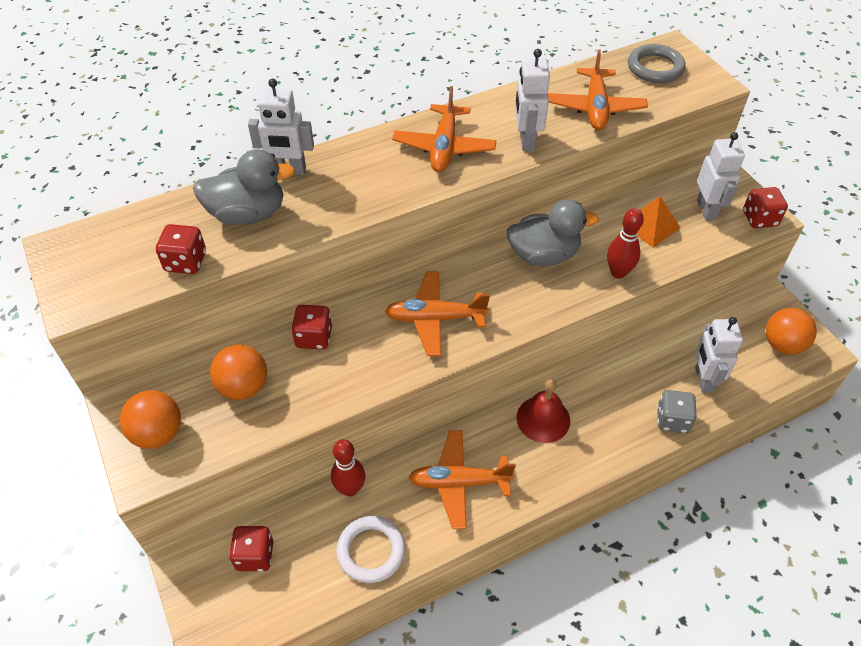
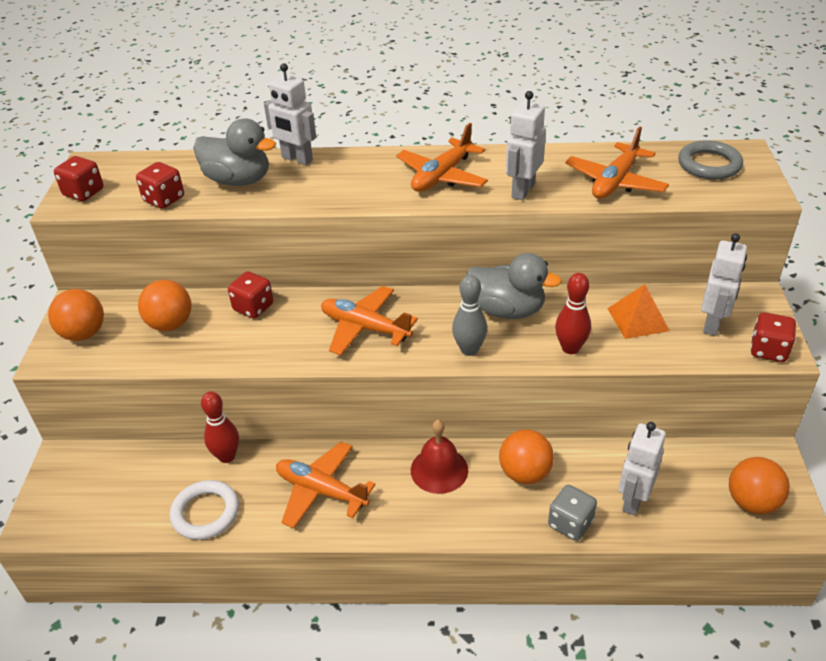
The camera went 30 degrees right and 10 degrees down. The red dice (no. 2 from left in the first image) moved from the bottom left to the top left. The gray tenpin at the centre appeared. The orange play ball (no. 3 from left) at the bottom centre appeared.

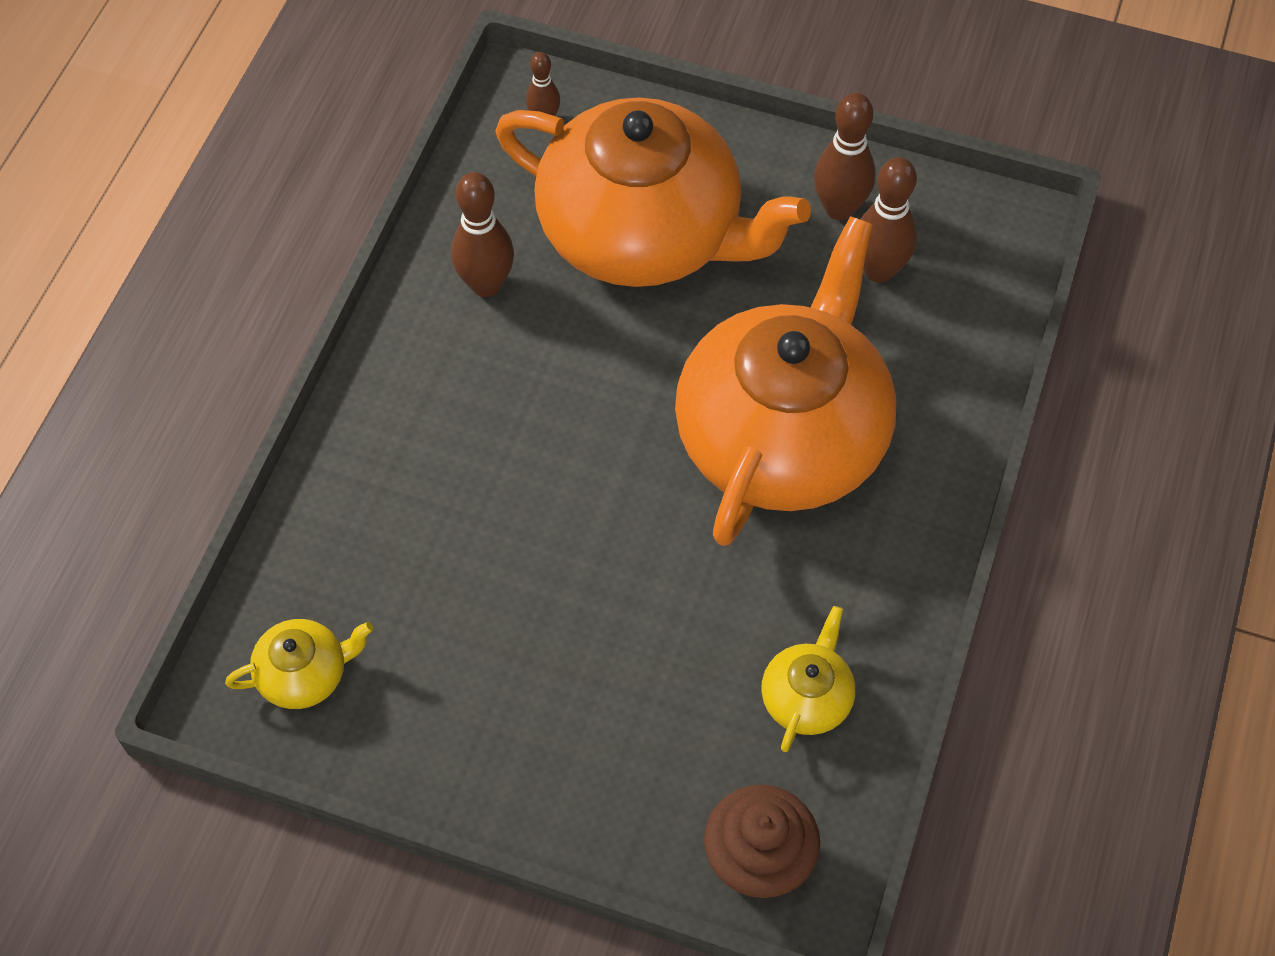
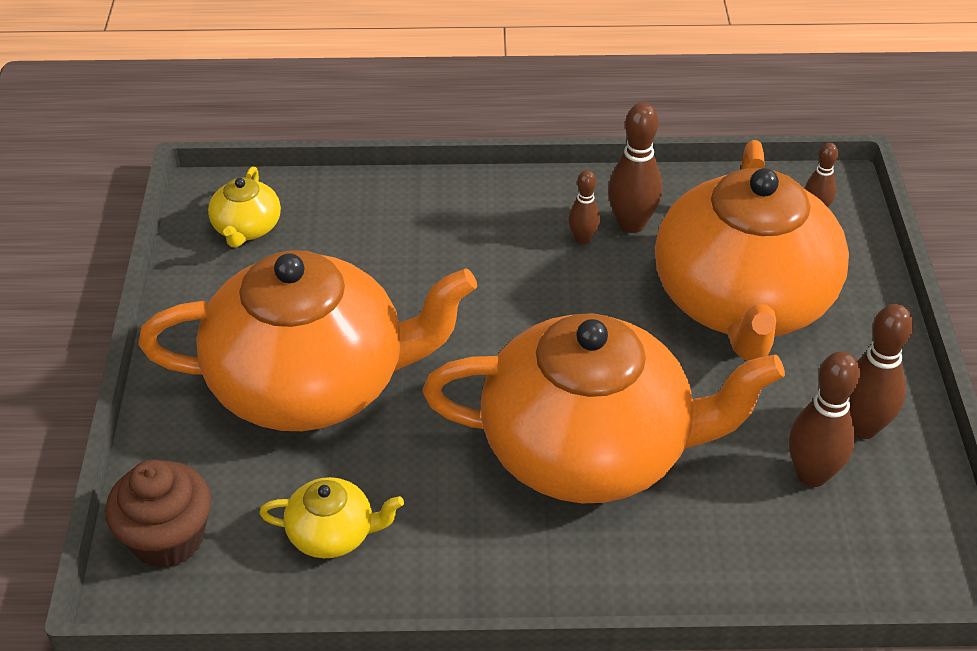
The camera went 70 degrees right and 15 degrees down. The orange tea pot (no. 1 from left) at the middle left appeared. The yellow tea pot (no. 1 from left) at the bottom left turned 45 degrees clockwise. The russet tenpin (no. 1 from left) at the top centre appeared.

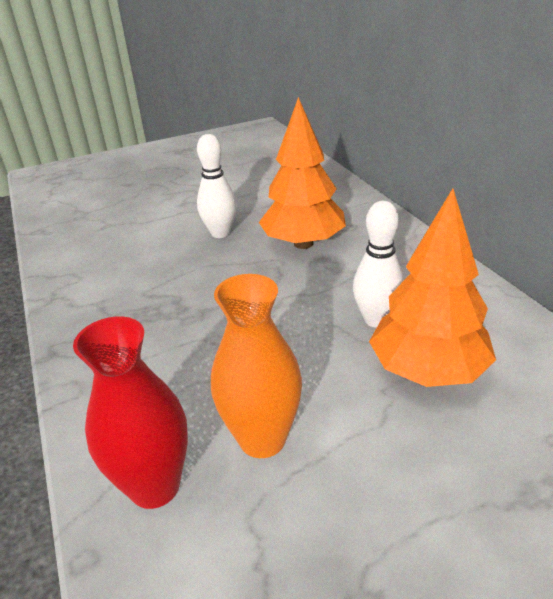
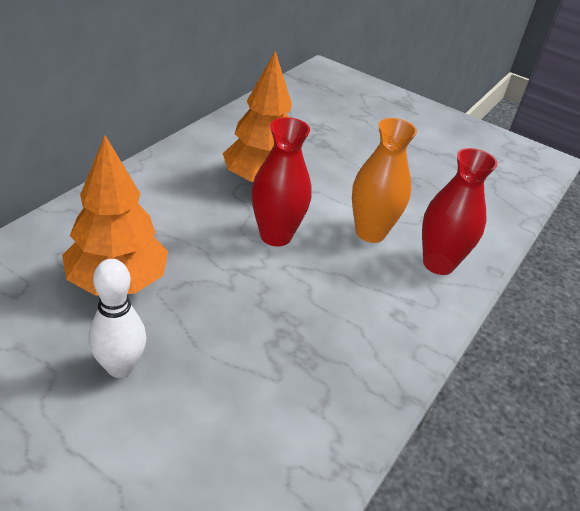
The camera went 130 degrees left and 5 degrees up. The red vase (no. 1 from left) at the centre appeared. The white tenpin (no. 2 from left) at the middle right disappeared.

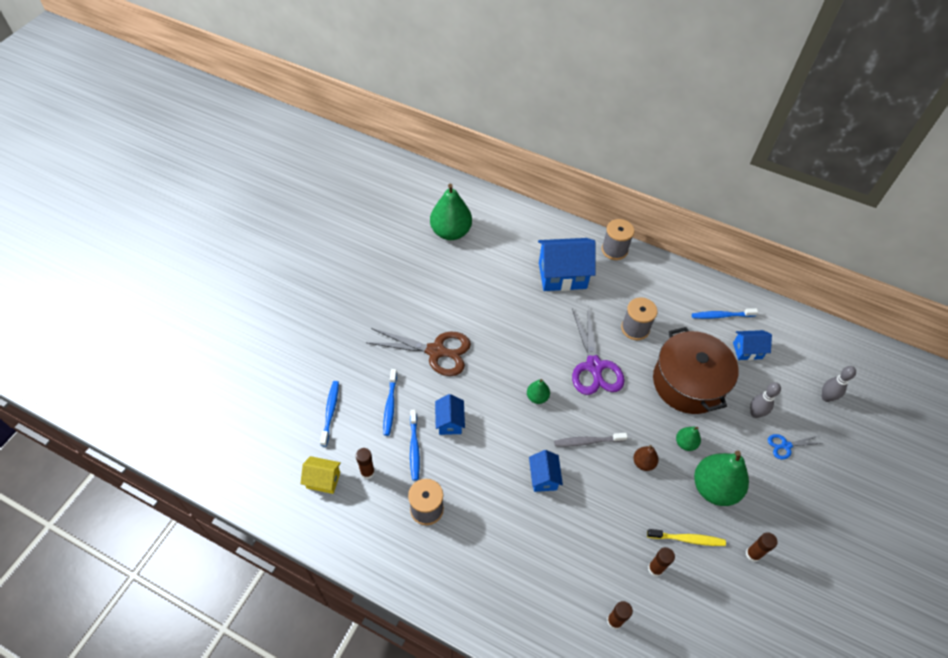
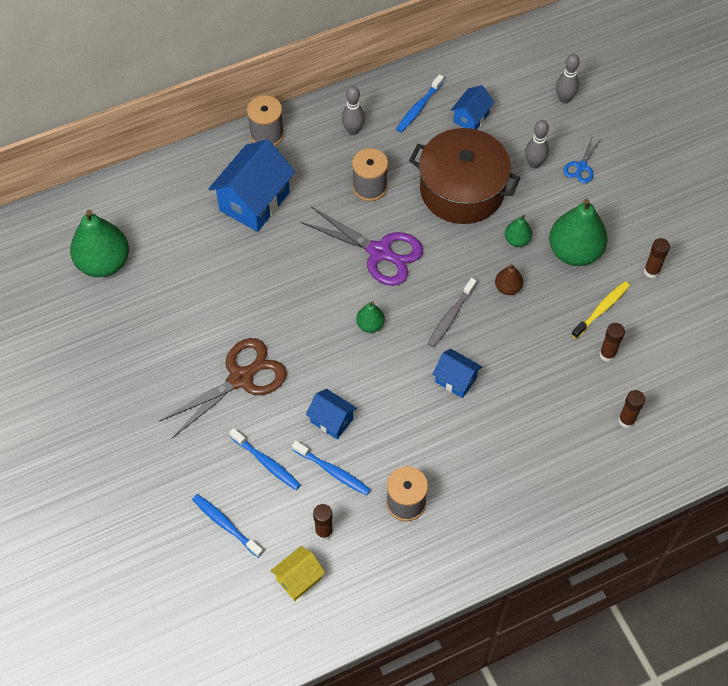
The camera went 50 degrees left and 5 degrees up. The gray tenpin (no. 1 from left) at the top centre appeared.

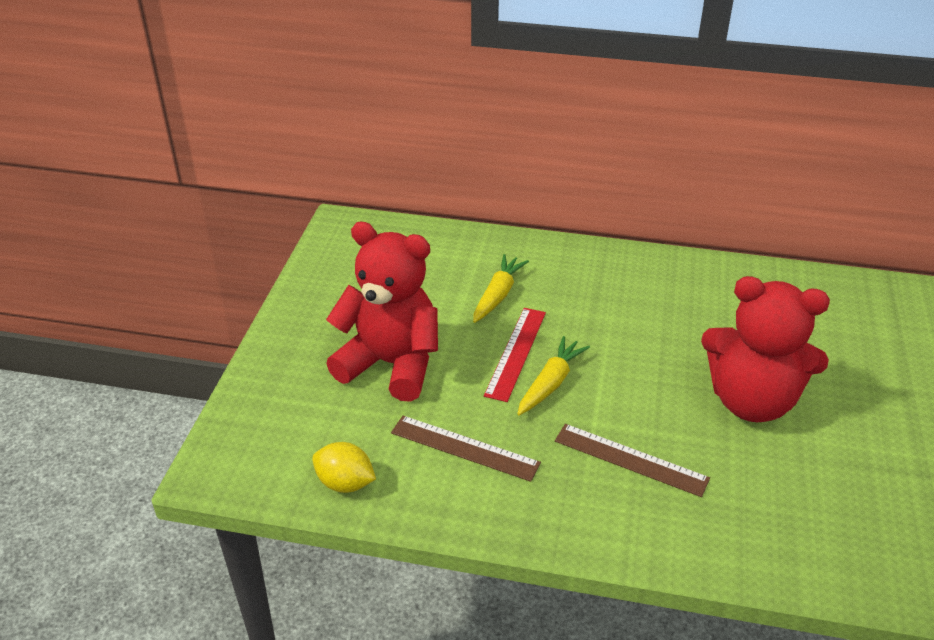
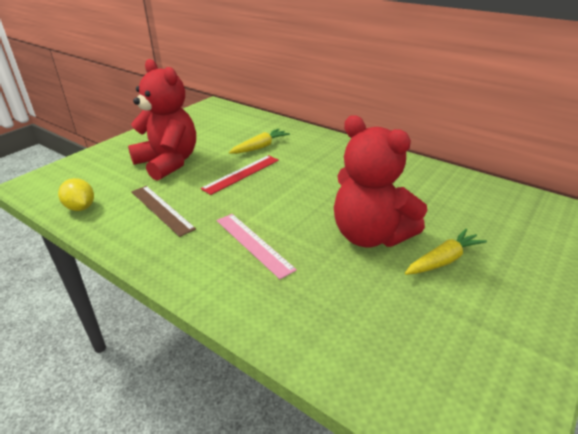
The camera went 25 degrees right and 5 degrees down. The russet straightedge (no. 2 from left) at the bottom right became the rose-pink straightedge at the centre. The yellow carrot (no. 2 from left) moved from the centre to the middle right.

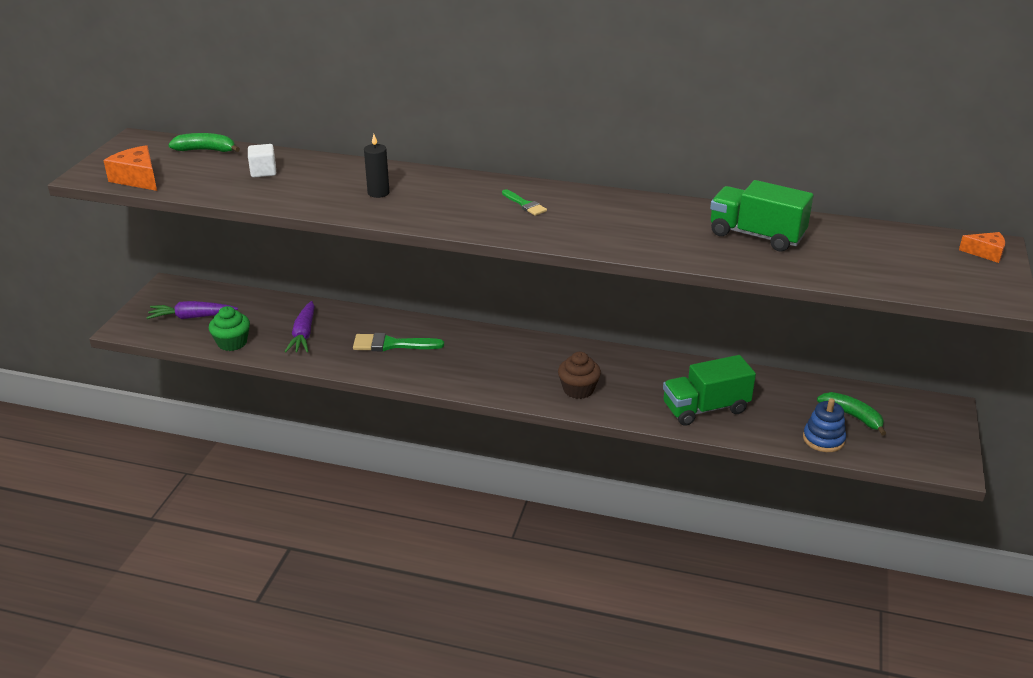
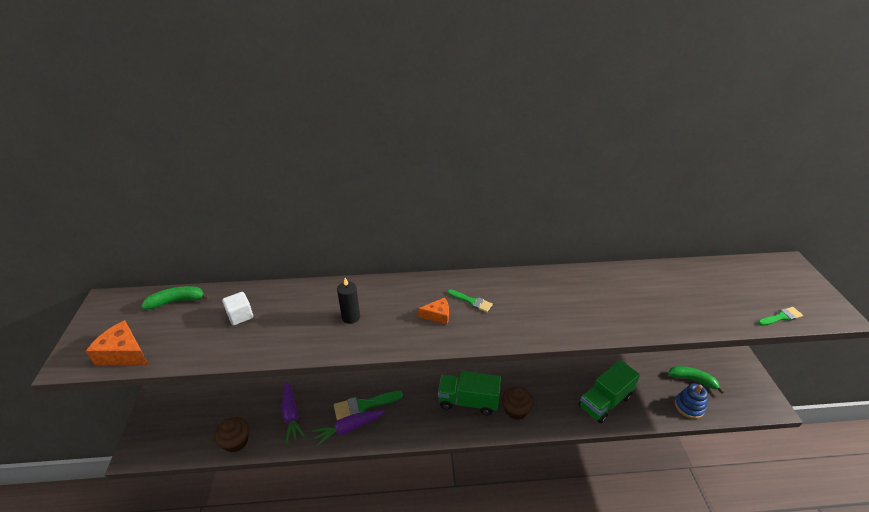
The camera went 20 degrees left and 5 degrees up. The emerald fairy cake at the middle left became the russet fairy cake (no. 1 from left) at the bottom left. The purple carrot (no. 1 from left in the first image) moved from the middle left to the bottom centre. The orange cheese (no. 2 from left) moved from the middle right to the centre. The emerald truck (no. 2 from left in the first image) moved from the top right to the bottom centre. The emerald paintbrush (no. 3 from left) at the middle right appeared.

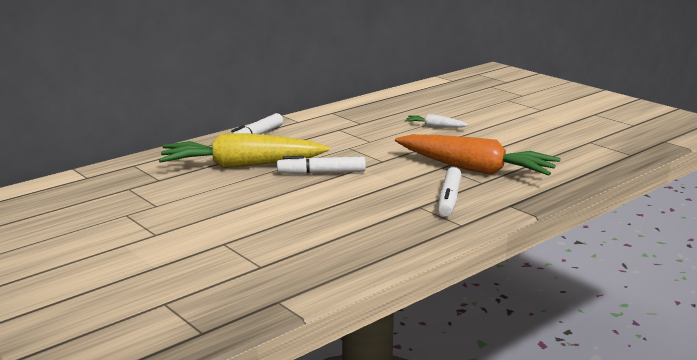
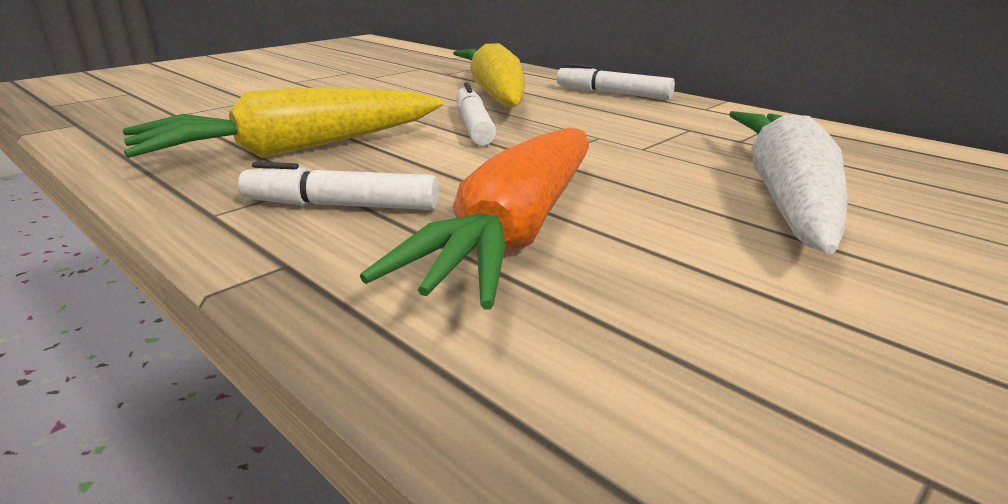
The camera went 85 degrees right and 5 degrees up. The yellow carrot (no. 1 from left) at the top left appeared. The white carrot at the centre changed to 2.34 times the size.

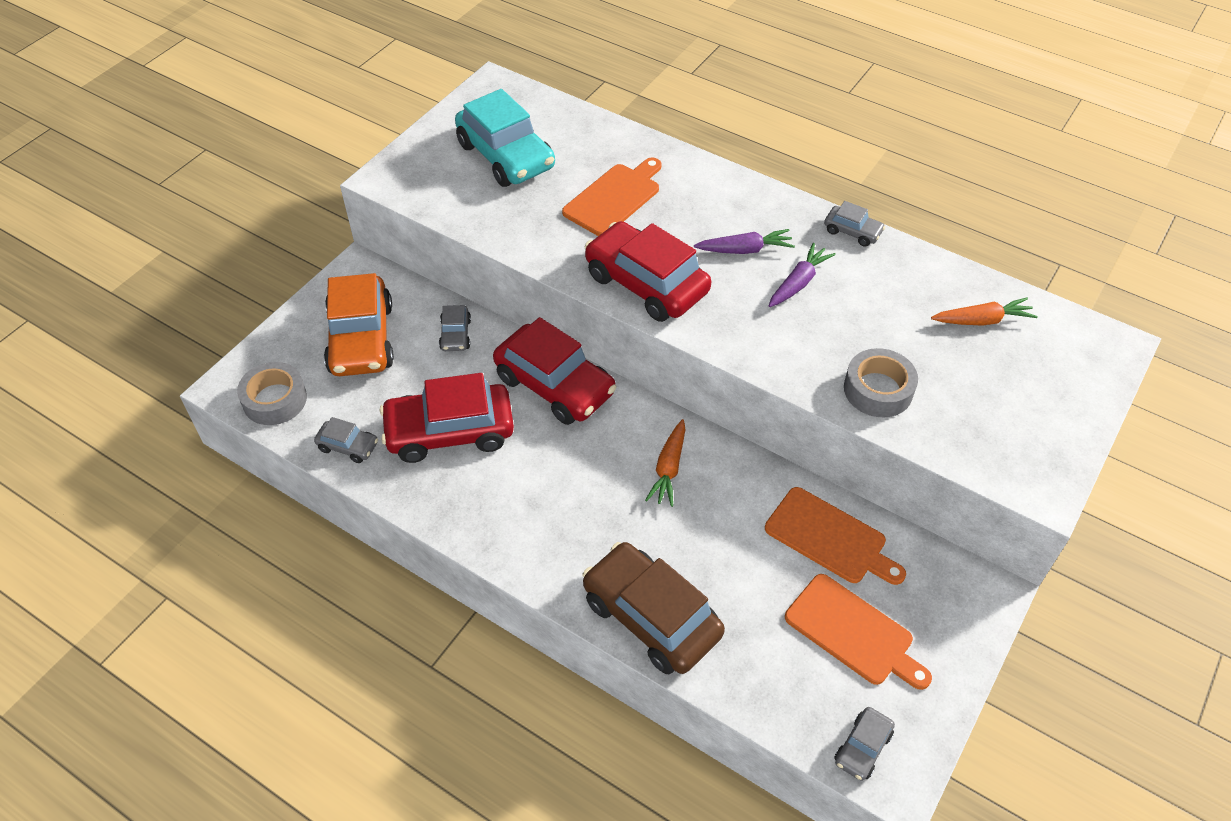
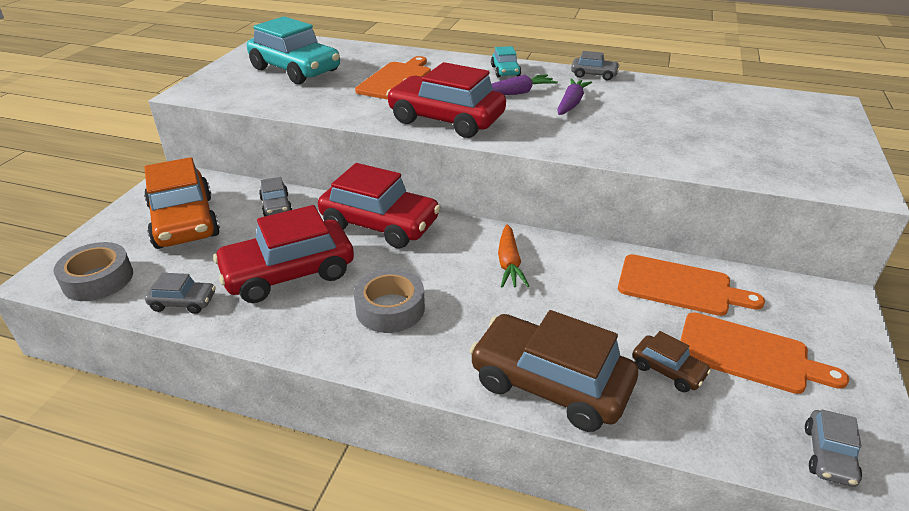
The camera went 15 degrees left and 15 degrees down. The gray roll of tape (no. 2 from left) moved from the middle right to the centre. The teal automobile (no. 2 from left) at the top centre appeared. The russet automobile (no. 2 from left) at the bottom right appeared. The orange carrot (no. 2 from left) at the middle right disappeared.

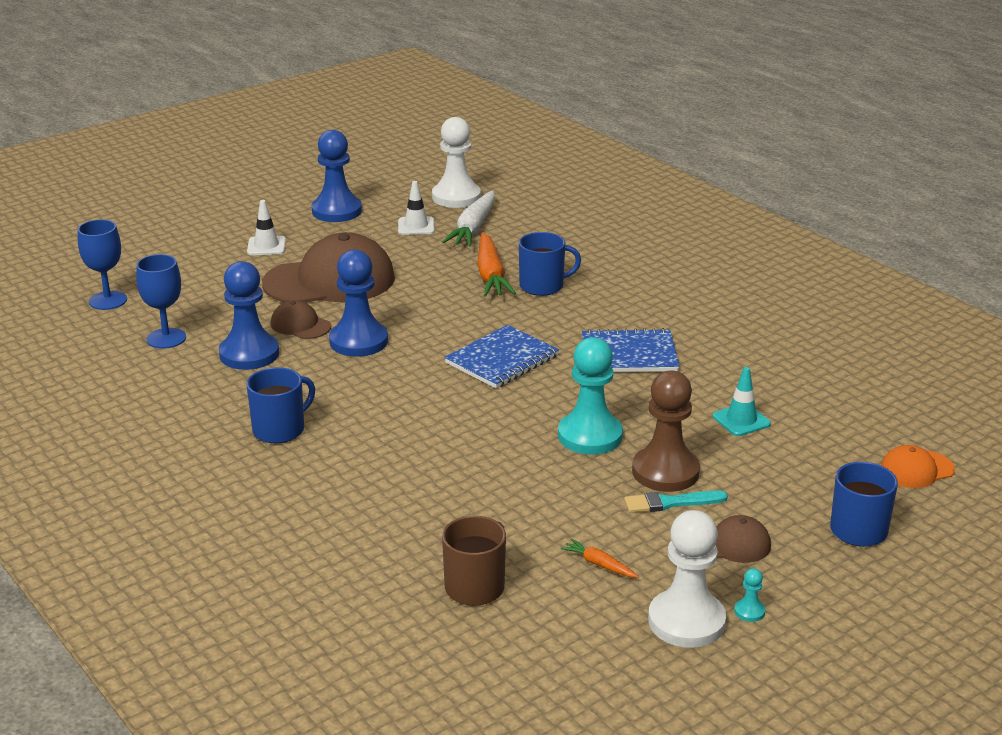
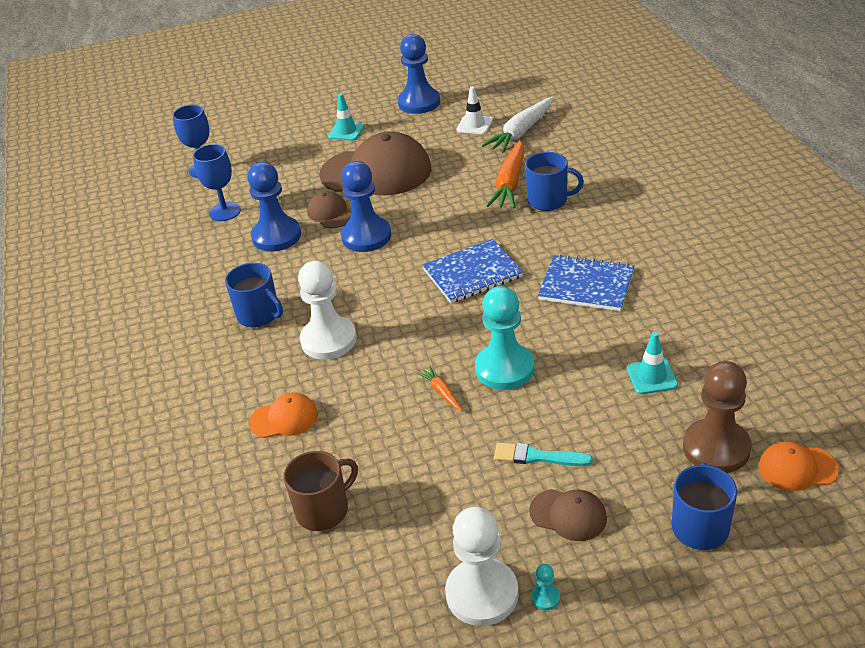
The camera went 25 degrees right and 10 degrees up. The cobalt mug (no. 1 from left) at the middle left turned 60 degrees clockwise. The orange cap (no. 1 from left) at the middle left appeared. The white chess pawn (no. 1 from left) moved from the top centre to the centre. The white safety cone (no. 1 from left) at the top left became the teal safety cone (no. 1 from left) at the top centre. The orange carrot (no. 2 from left in the first image) moved from the bottom centre to the centre. The russet chess pawn moved from the centre to the middle right.

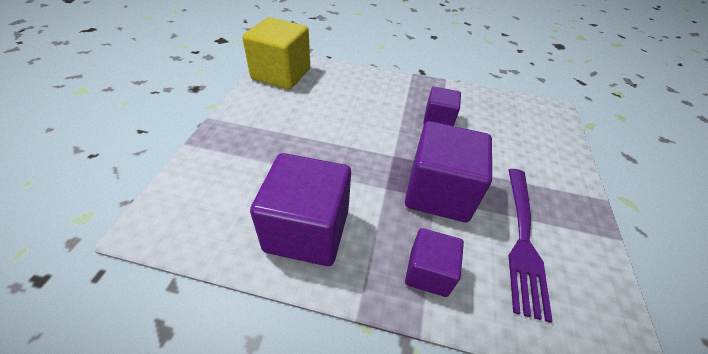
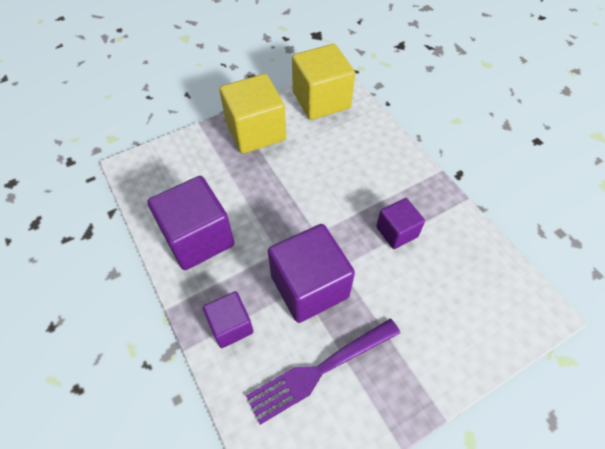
The camera went 50 degrees right and 10 degrees up. The yellow cube (no. 1 from left) at the top centre appeared.

